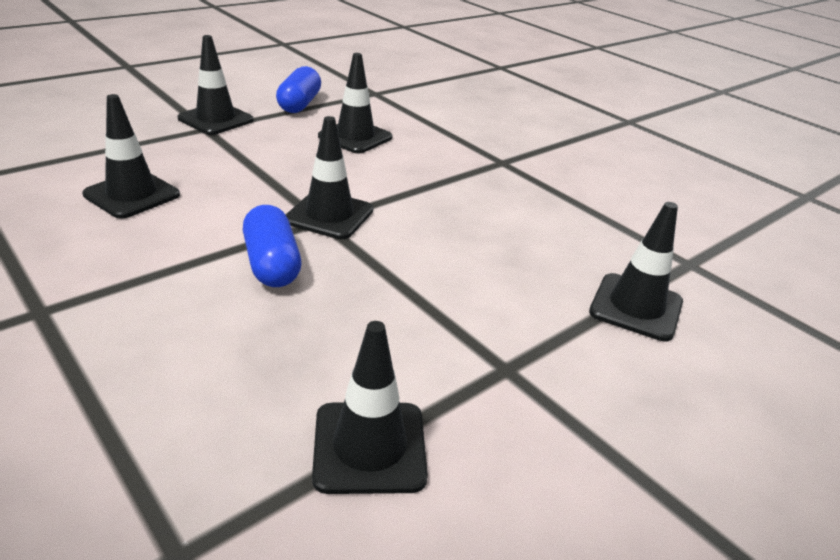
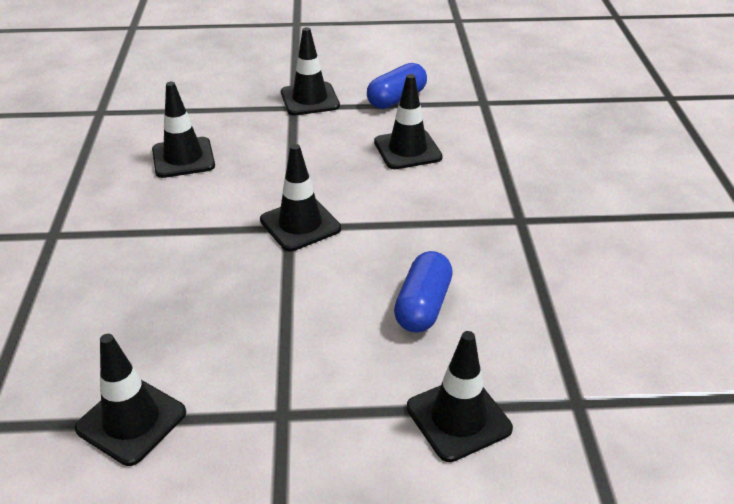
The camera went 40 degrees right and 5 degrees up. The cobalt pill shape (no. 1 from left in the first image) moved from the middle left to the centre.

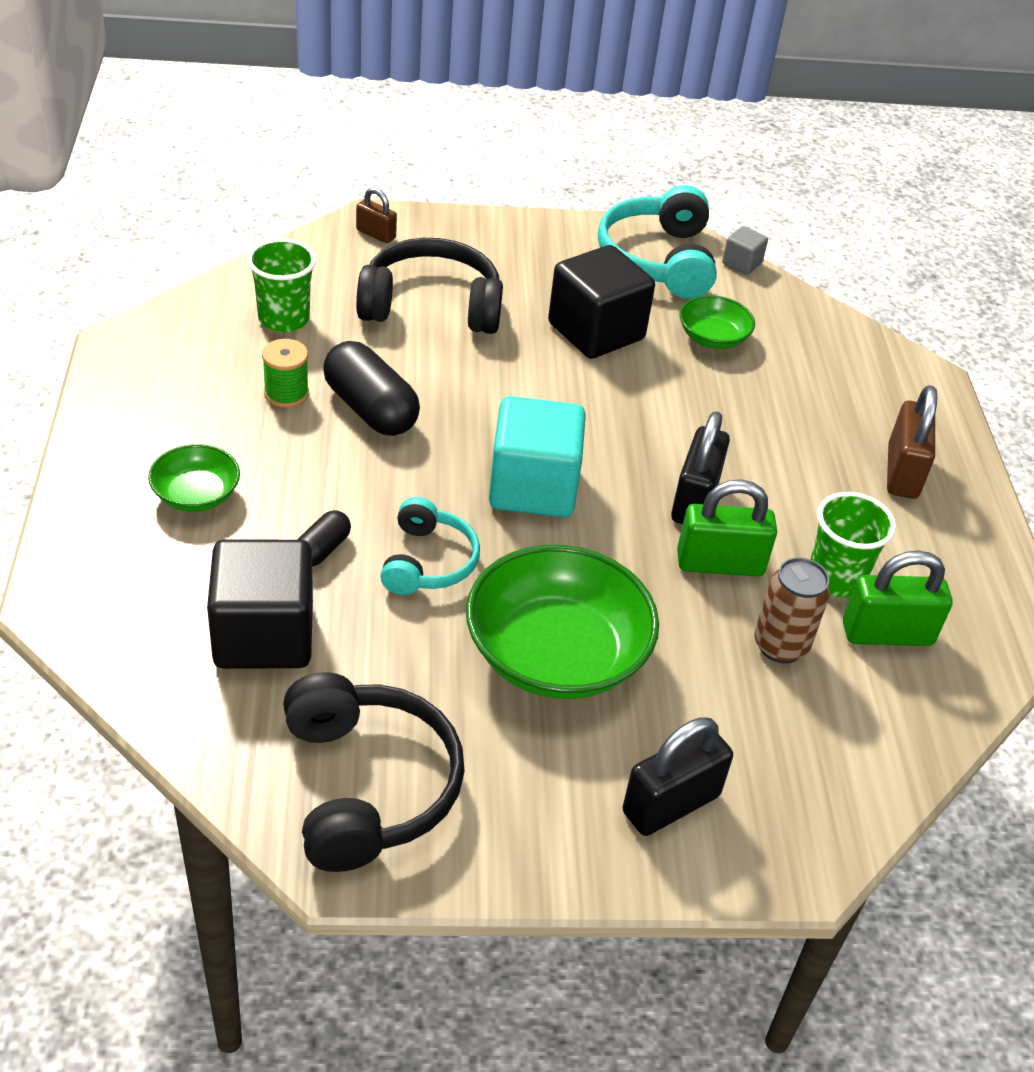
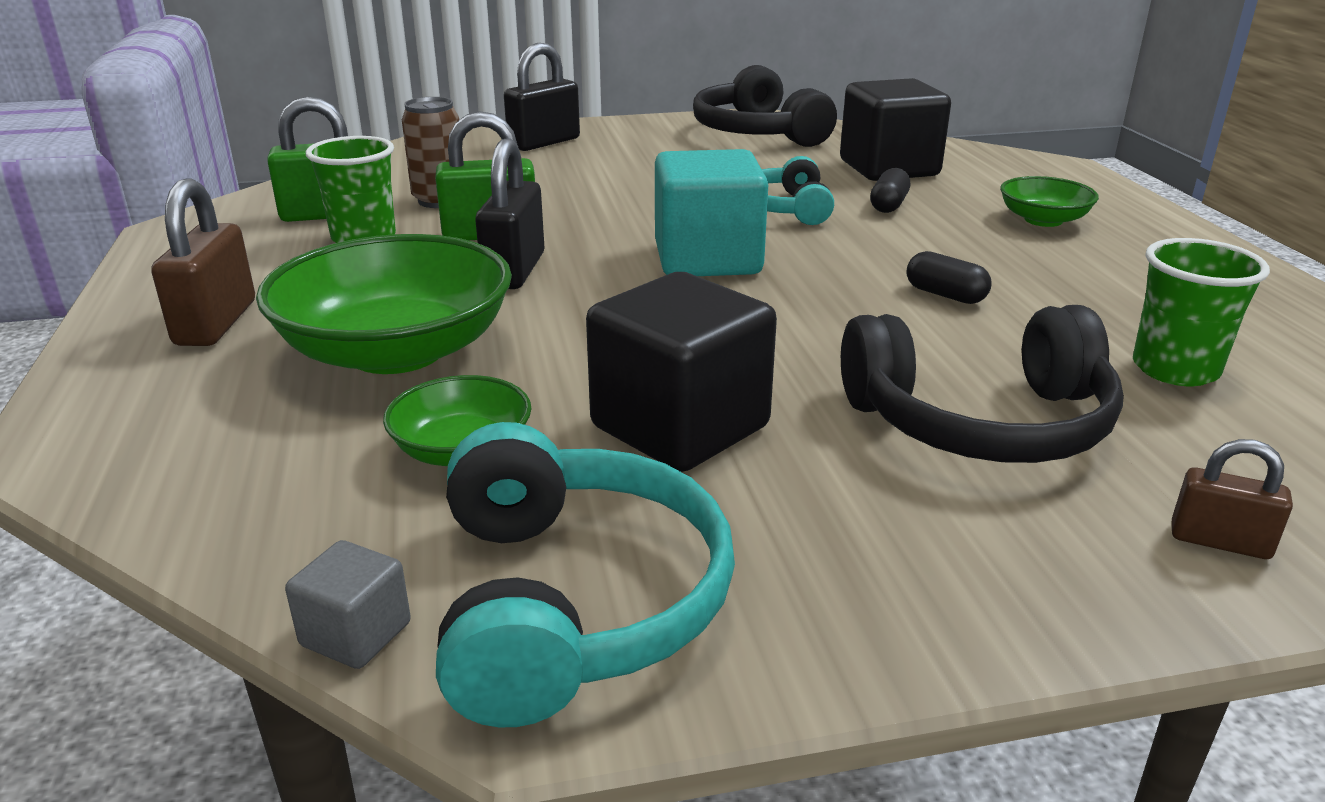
The camera went 175 degrees right and 15 degrees down. The emerald serving bowl (no. 2 from left in the first image) moved from the centre to the middle left. The ebony pill shape (no. 2 from left) at the centre changed to 0.53 times the size. The emerald reel of thread at the middle left disappeared.

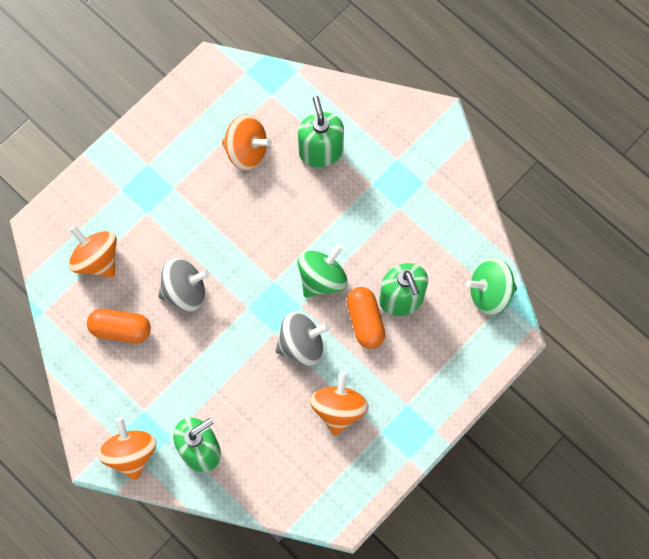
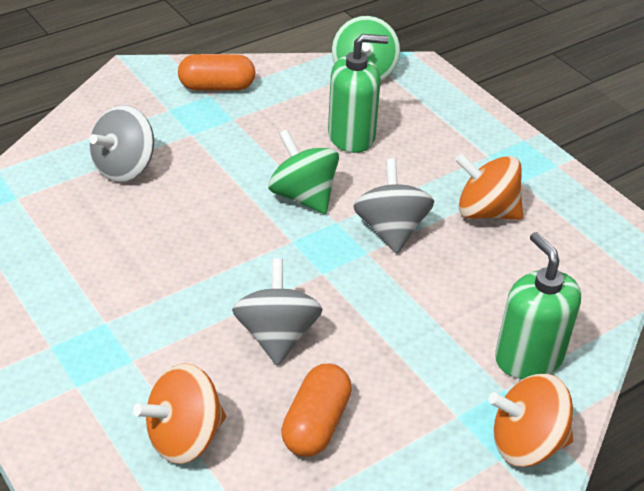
The camera went 80 degrees left and 30 degrees down. The emerald soap dispenser (no. 2 from left) at the top centre was replaced by the gray spinning top (no. 1 from left) at the top left. The orange pill shape (no. 2 from left in the first image) moved from the centre to the top centre. The orange spinning top (no. 3 from left) at the top centre disappeared.

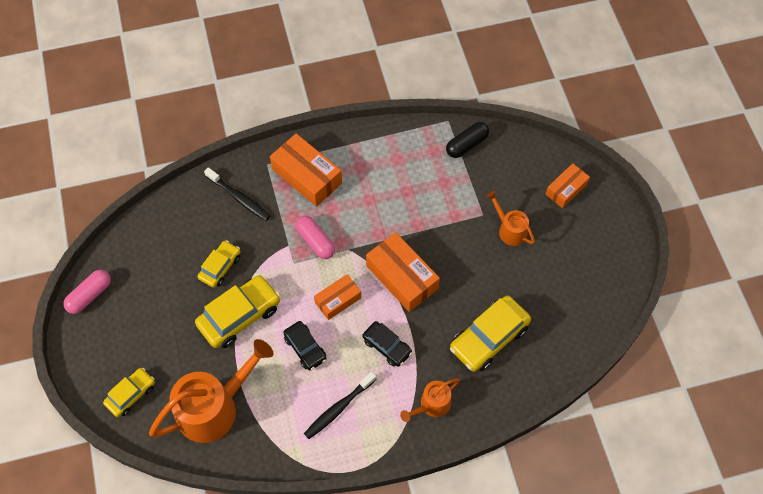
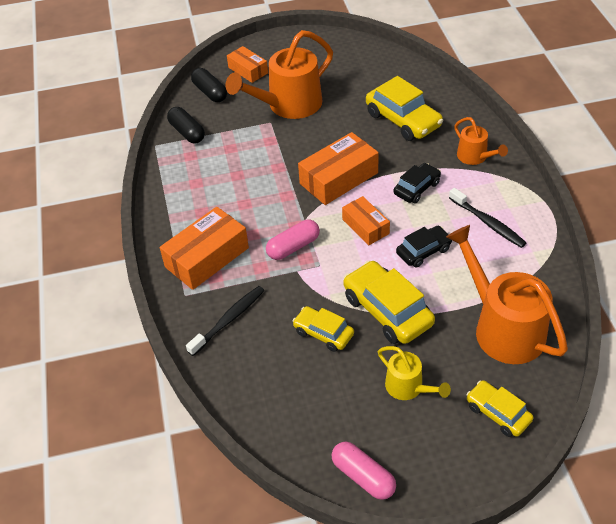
The camera went 85 degrees left and 15 degrees down. The ebony pill shape (no. 2 from left) at the top centre appeared. The orange watering pot (no. 3 from left in the first image) at the middle right changed to 1.93 times the size. The yellow watering pot at the bottom right appeared.

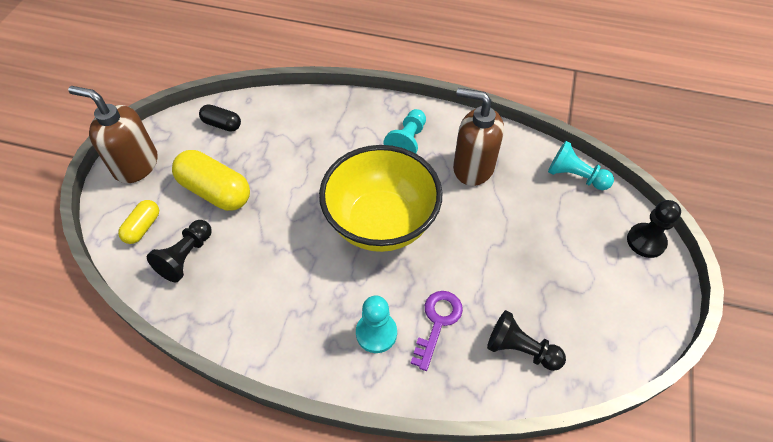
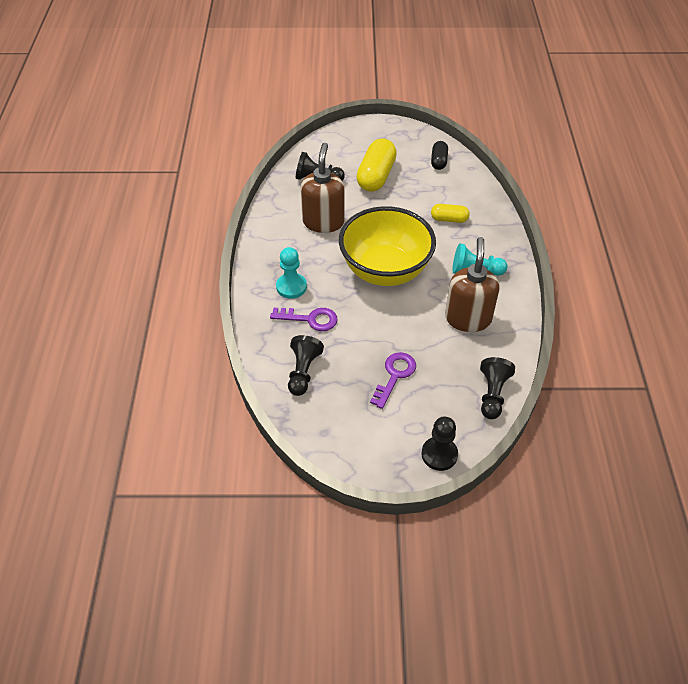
The camera went 75 degrees right and 5 degrees down. The russet soap dispenser (no. 1 from left) moved from the top left to the top centre. The purple door key (no. 2 from left) at the centre appeared. The yellow pill shape (no. 1 from left in the first image) moved from the middle left to the top centre. The teal chess pawn (no. 3 from left) at the middle right became the ebony chess pawn (no. 4 from left) at the middle right.

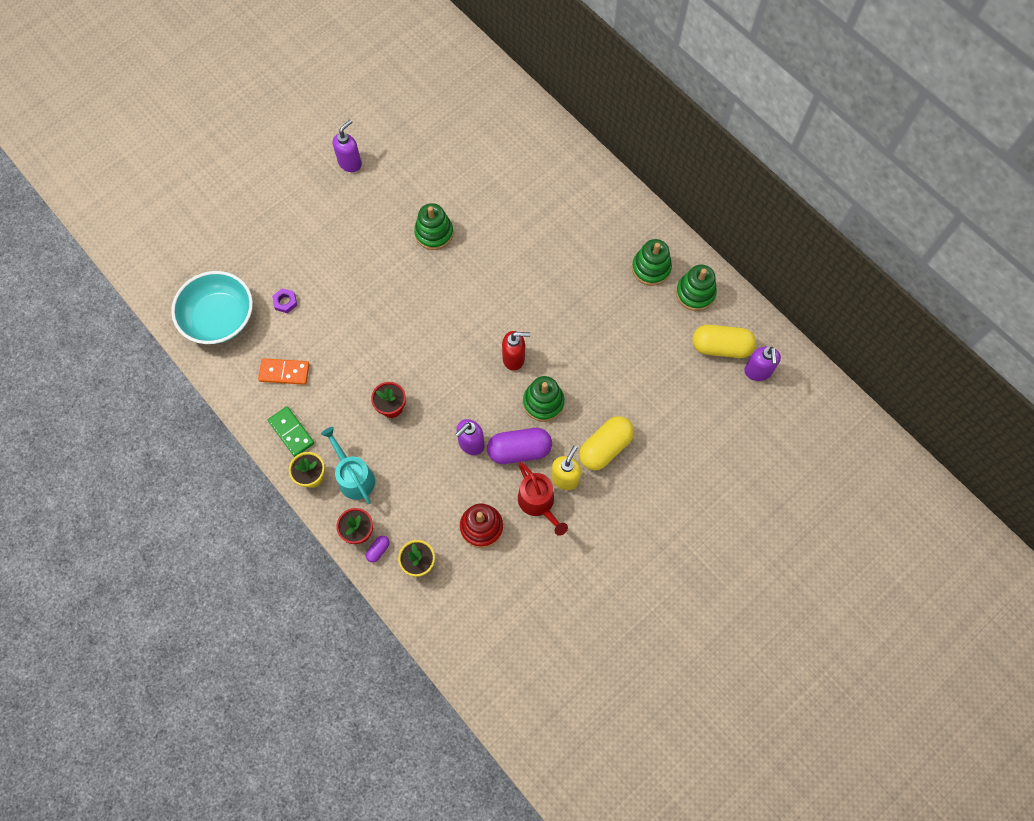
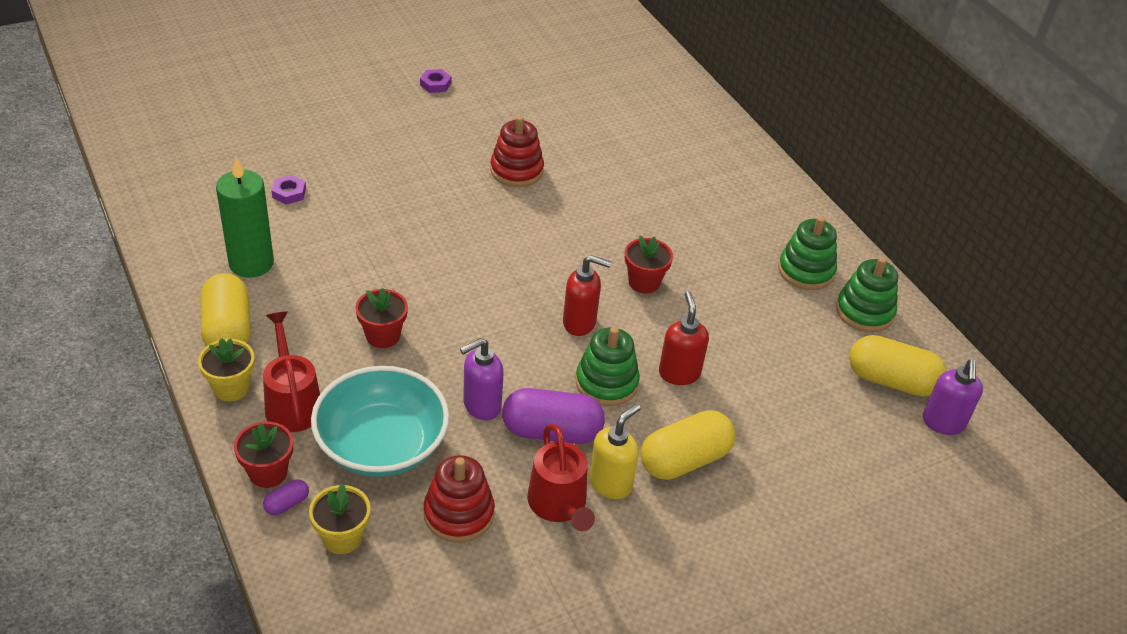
The camera went 10 degrees right and 25 degrees down. The emerald domino tile at the middle left was replaced by the yellow pill shape (no. 1 from left) at the middle left. The orange domino tile at the middle left was replaced by the emerald pillar candle at the middle left. The teal watering pot at the centre became the red watering pot (no. 1 from left) at the middle left. The teal serving bowl moved from the middle left to the centre. The purple soap dispenser (no. 1 from left) at the top centre was replaced by the purple hex nut (no. 2 from left) at the top centre. The emerald stacking rings (no. 1 from left) at the top centre became the red stacking rings (no. 2 from left) at the top centre. The red flower pot (no. 3 from left) at the centre appeared. The red soap dispenser (no. 2 from left) at the centre appeared.

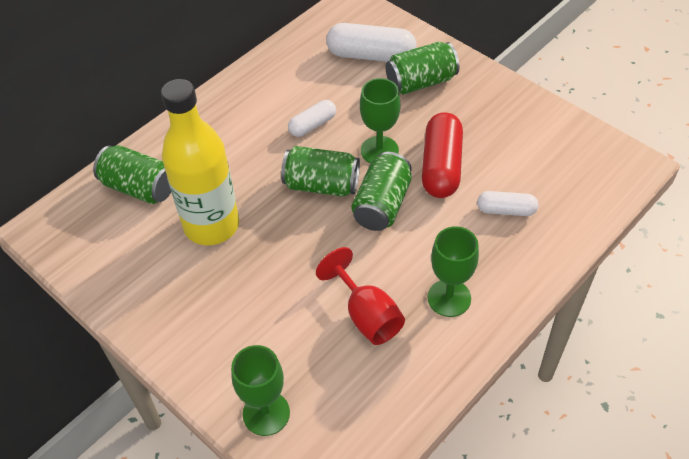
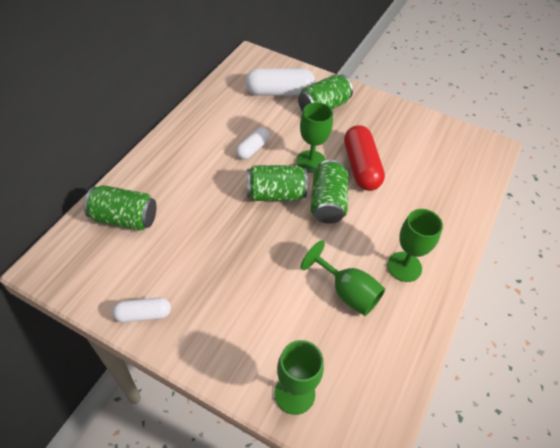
The camera went 20 degrees left and 0 degrees up. The white pill shape (no. 3 from left in the first image) moved from the middle right to the bottom left. The red goblet at the centre became the emerald goblet (no. 3 from left) at the centre. The yellow drink bottle at the middle left disappeared.

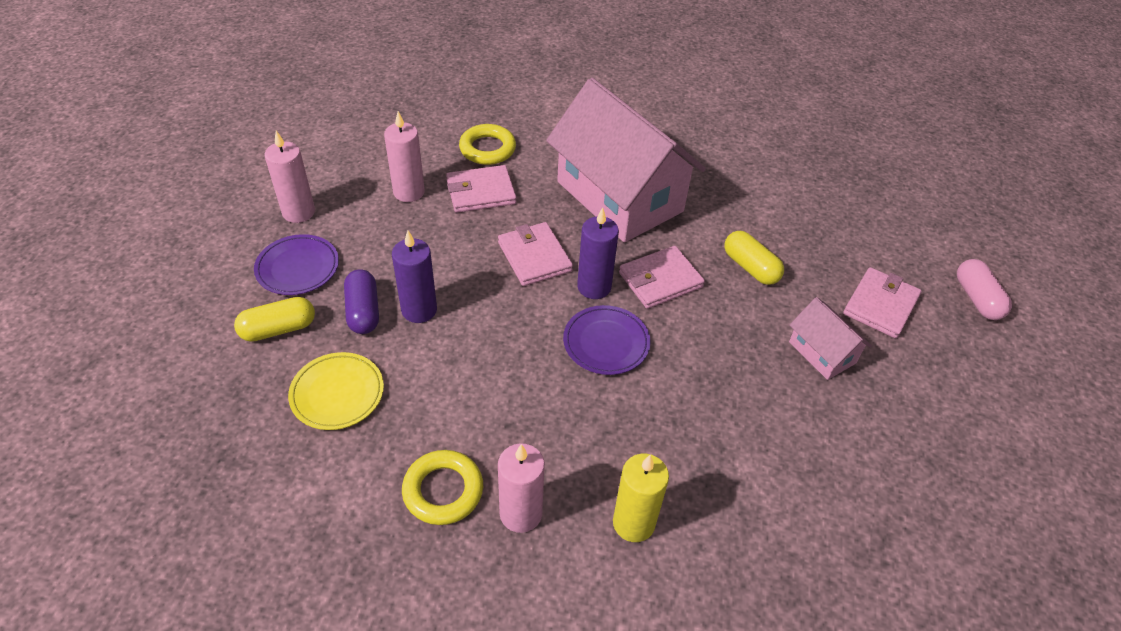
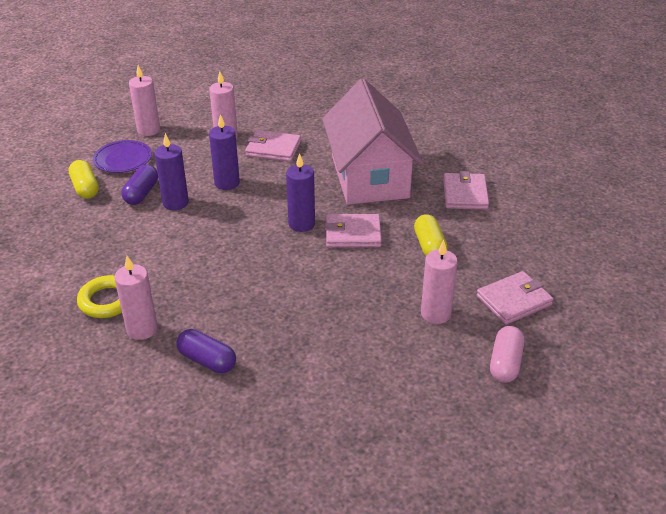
The camera went 30 degrees right and 10 degrees down. The yellow pill shape (no. 1 from left) at the middle left turned 60 degrees clockwise. The yellow pillar candle at the bottom centre was replaced by the purple pill shape (no. 2 from left) at the bottom left. The purple pillar candle (no. 2 from left) at the top centre appeared. The rose-pink house (no. 2 from left) at the middle right was replaced by the rose-pink pillar candle (no. 4 from left) at the centre. The rose-pink wallet (no. 2 from left in the first image) moved from the centre to the middle right. The rose-pink pill shape moved from the middle right to the bottom right. The yellow flat dish at the middle left disappeared. The yellow ring (no. 2 from left) at the top centre disappeared. The purple flat dish (no. 2 from left) at the centre disappeared.

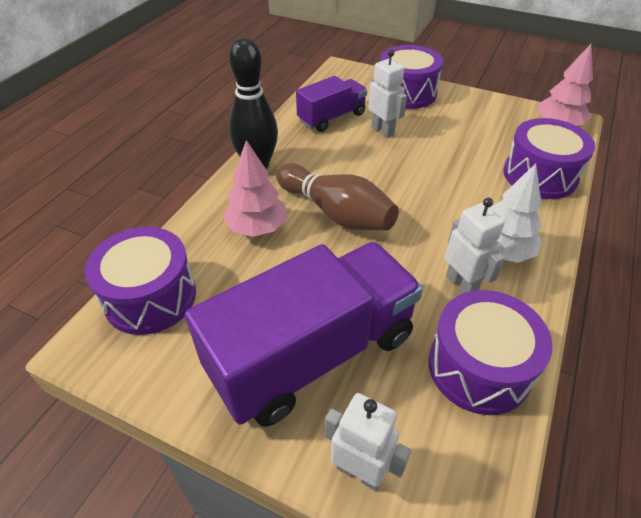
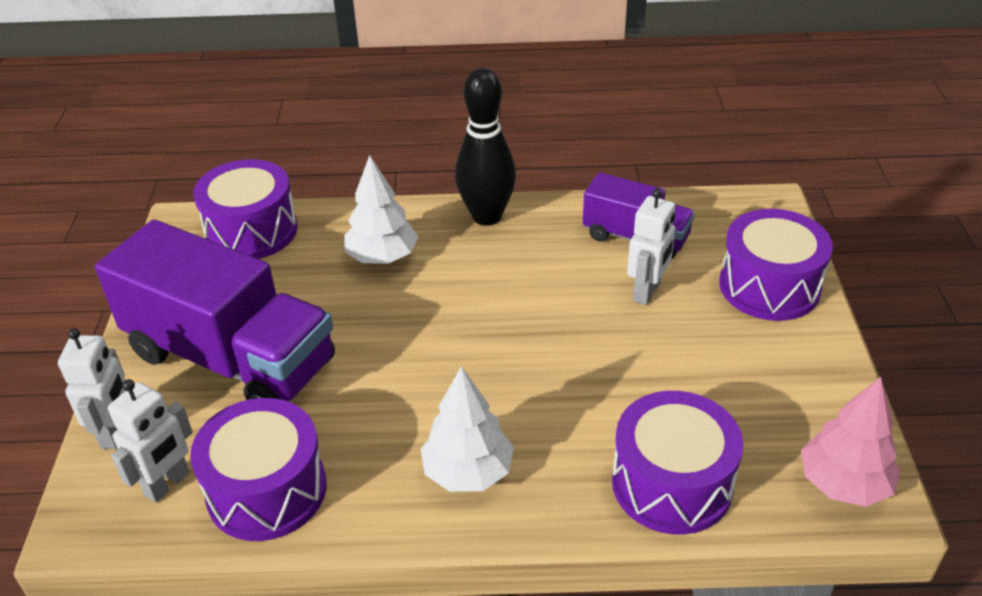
The camera went 65 degrees right and 5 degrees down. The white robot (no. 3 from left in the first image) moved from the middle right to the bottom left. The rose-pink toy tree (no. 1 from left) at the centre became the white toy tree (no. 1 from left) at the centre. The russet tenpin at the centre disappeared.

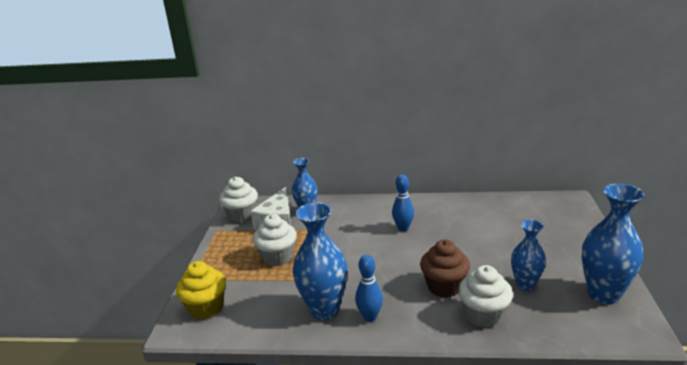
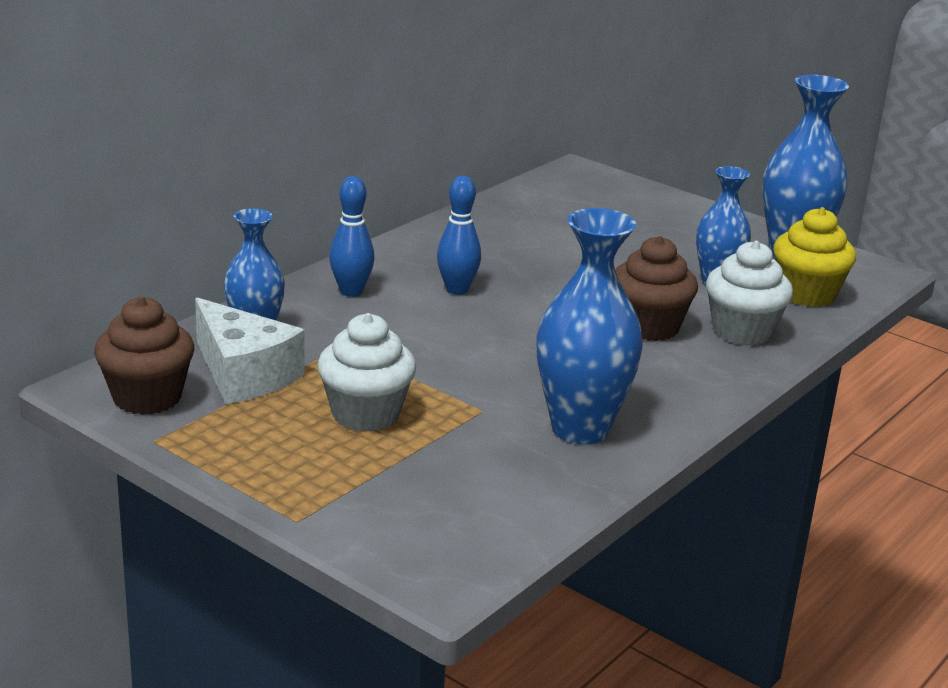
The camera went 60 degrees left and 0 degrees up. The white fairy cake (no. 1 from left) at the centre became the russet fairy cake (no. 1 from left) at the middle left. The cobalt tenpin (no. 1 from left) moved from the bottom centre to the centre. The yellow fairy cake moved from the bottom left to the middle right.

